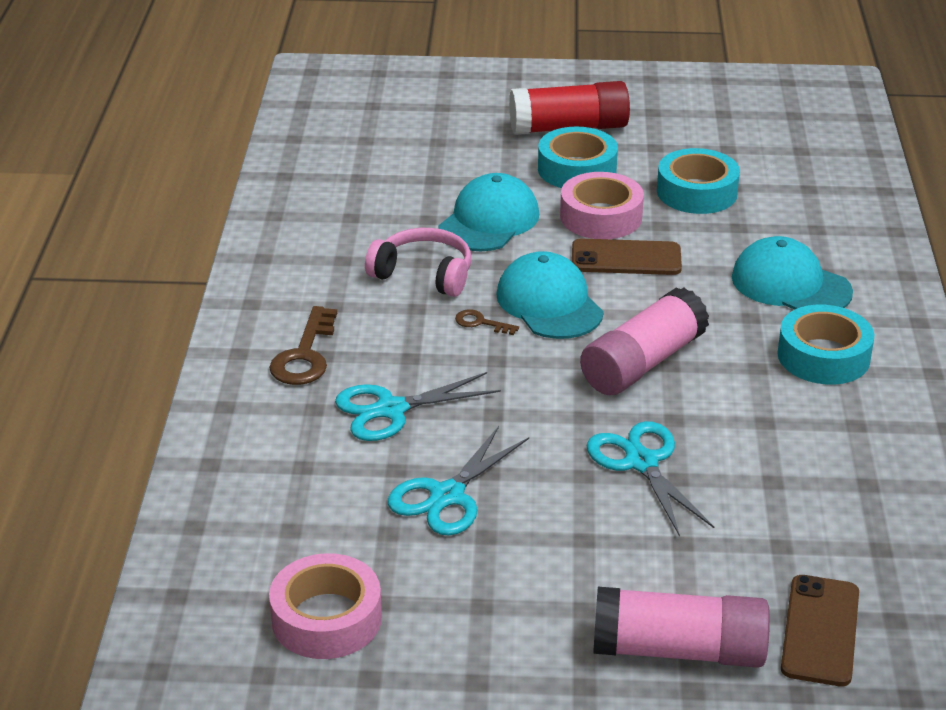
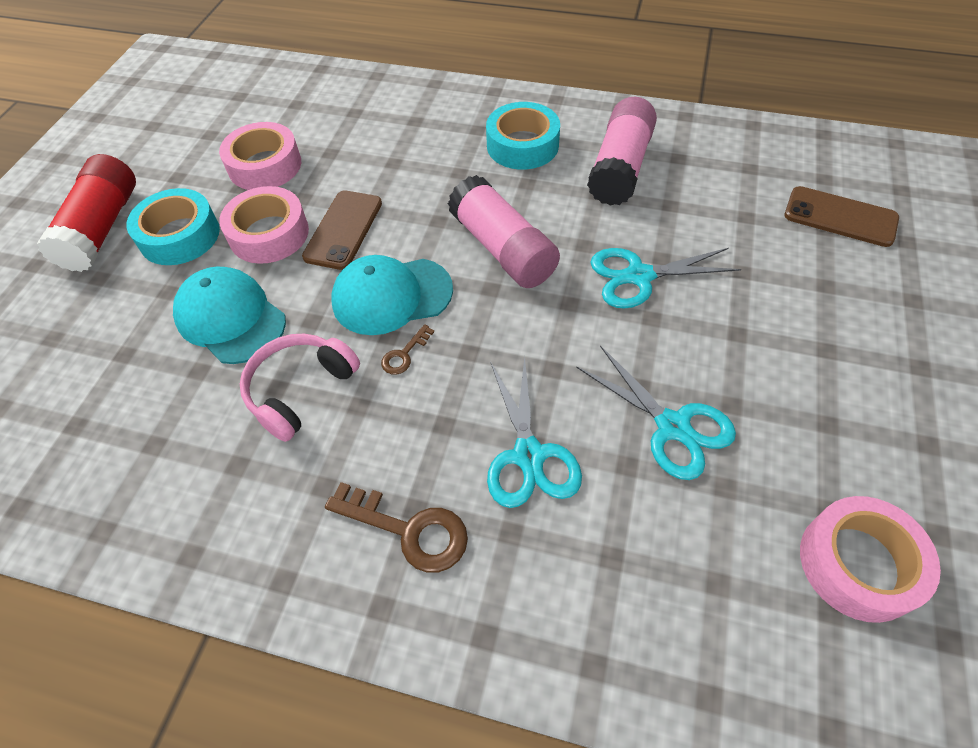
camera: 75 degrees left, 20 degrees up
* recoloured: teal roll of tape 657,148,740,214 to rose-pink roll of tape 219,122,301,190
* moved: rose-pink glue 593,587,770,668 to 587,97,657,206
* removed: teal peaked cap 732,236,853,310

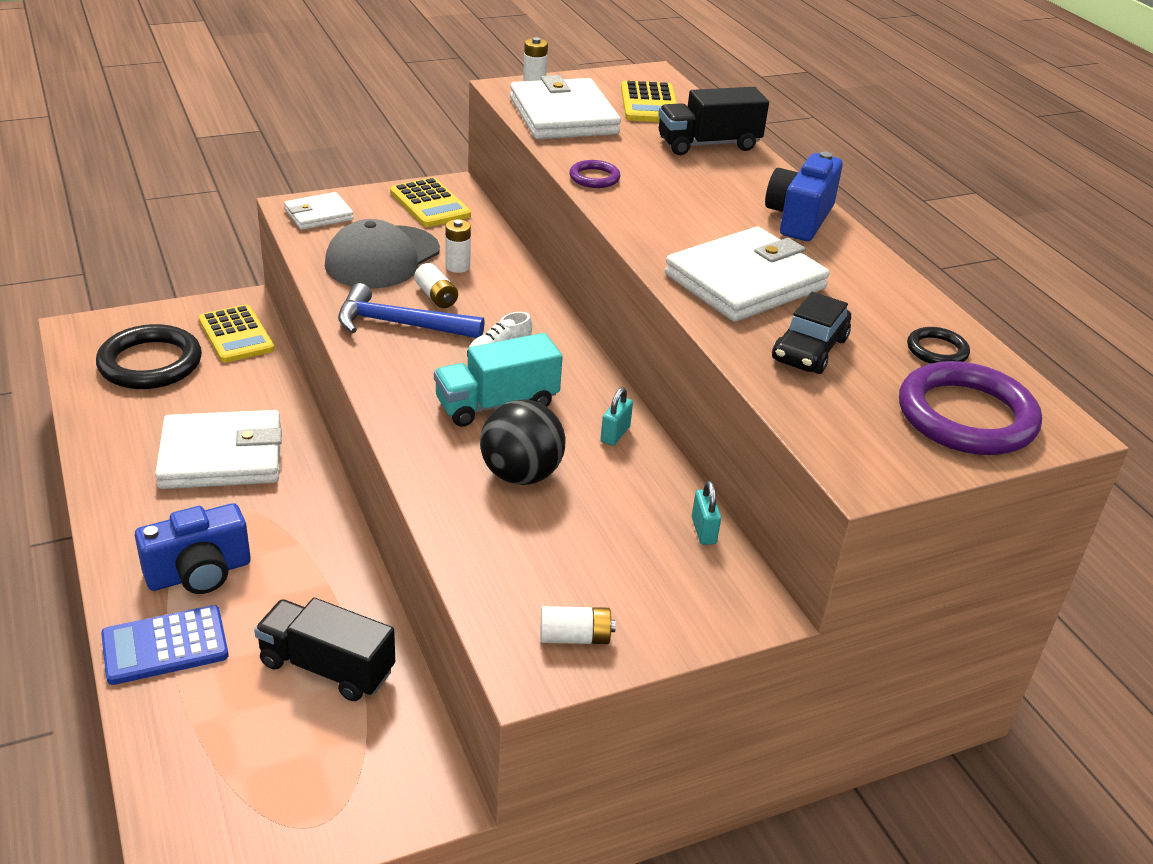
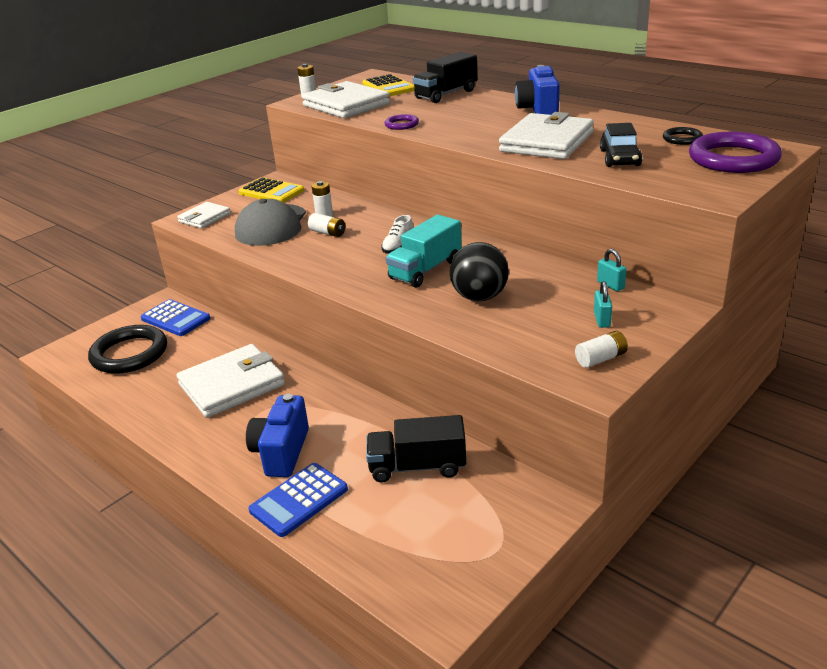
camera: 20 degrees left, 5 degrees down
* recoloured: golden pocket calculator 199,305,275,363 to cobalt pocket calculator 141,299,210,336
* turned: cobalt camera 135,503,251,594 = 246,394,309,477 150 degrees clockwise
* moved: teal padlock 601,387,633,446 to 594,281,612,328
* removed: cobalt claw hammer 338,283,485,338

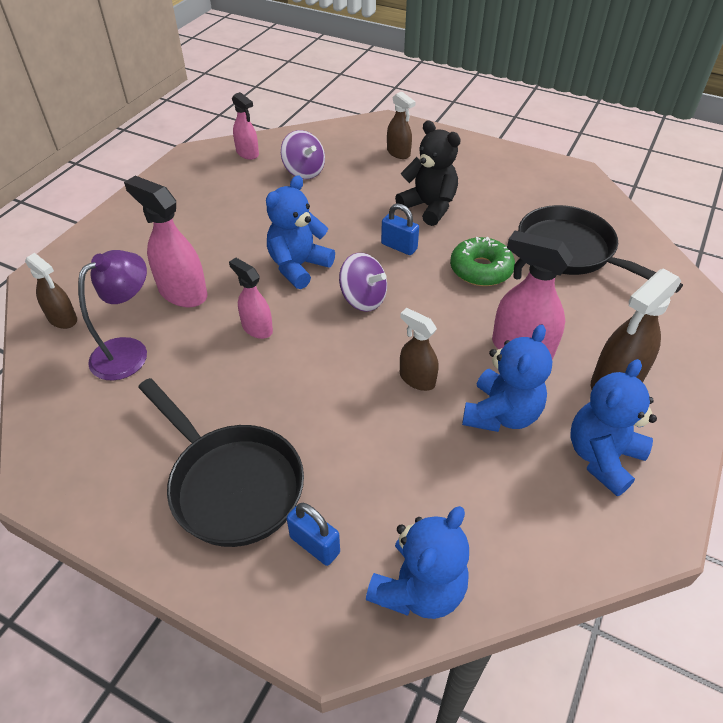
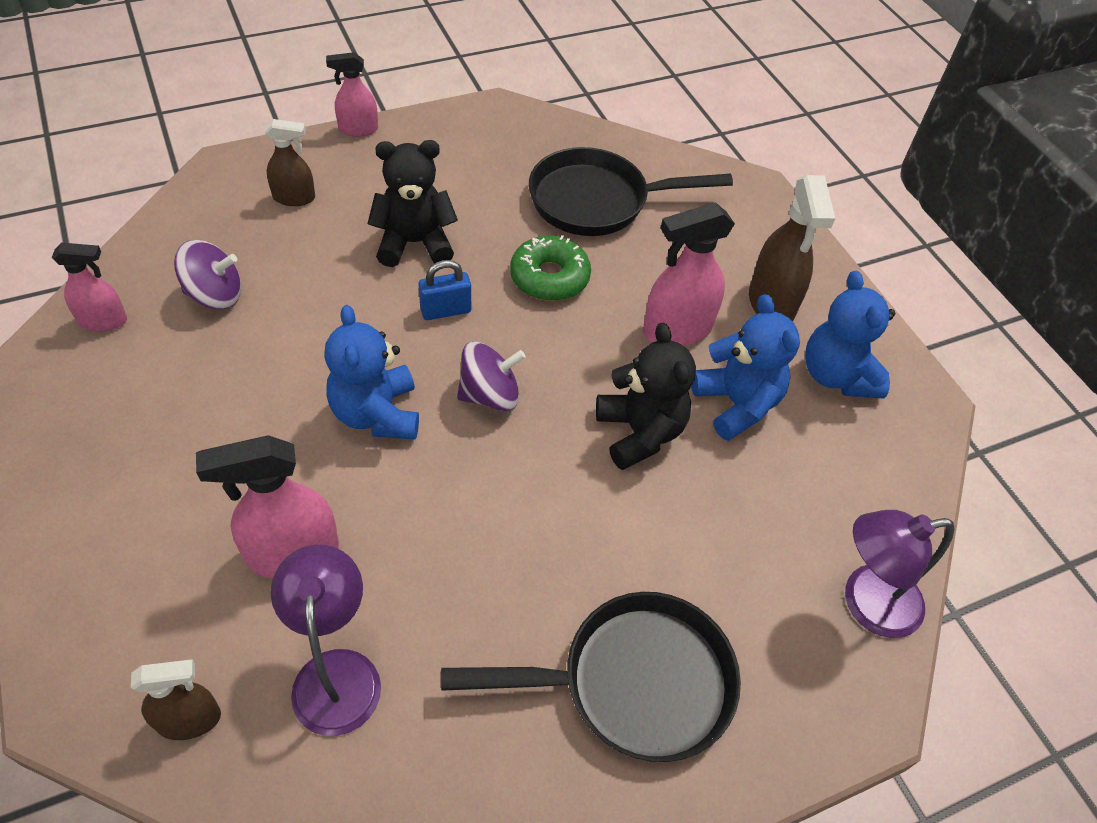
camera: 55 degrees left, 5 degrees up
* moved: rose-pink spray cleaner 229,258,273,339 to 326,52,378,137
* replaced: russet spray cleaner 400,308,439,391 to black teddy 596,322,696,470
* replaced: cobalt teddy 366,506,469,619 to purple reading lamp 845,510,955,638
* removed: cobalt padlock 287,503,340,566

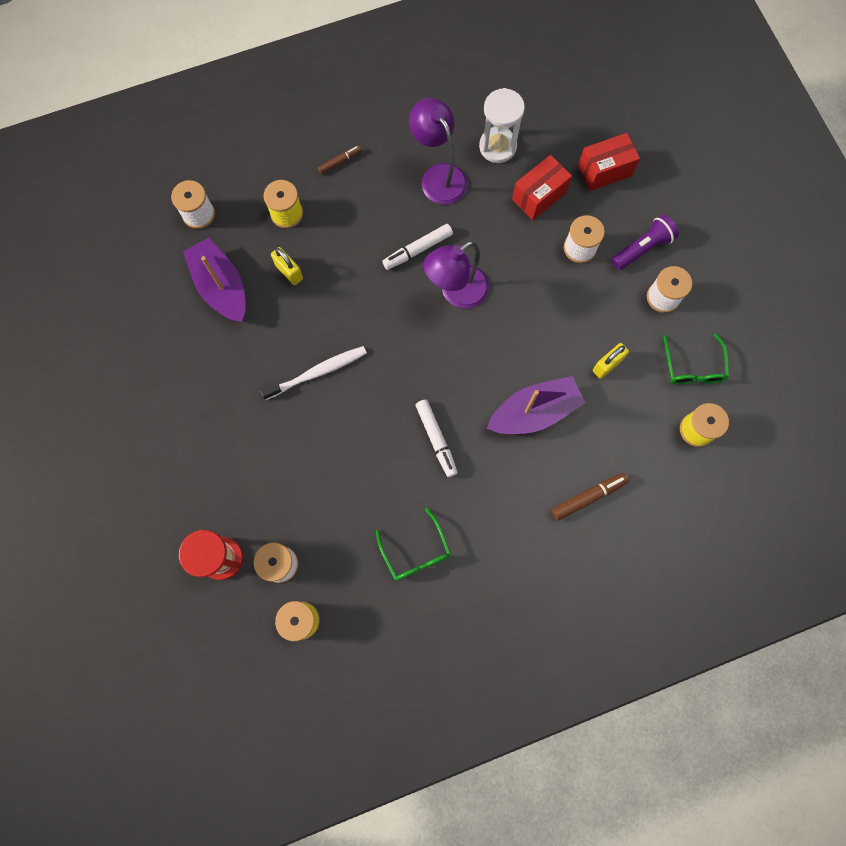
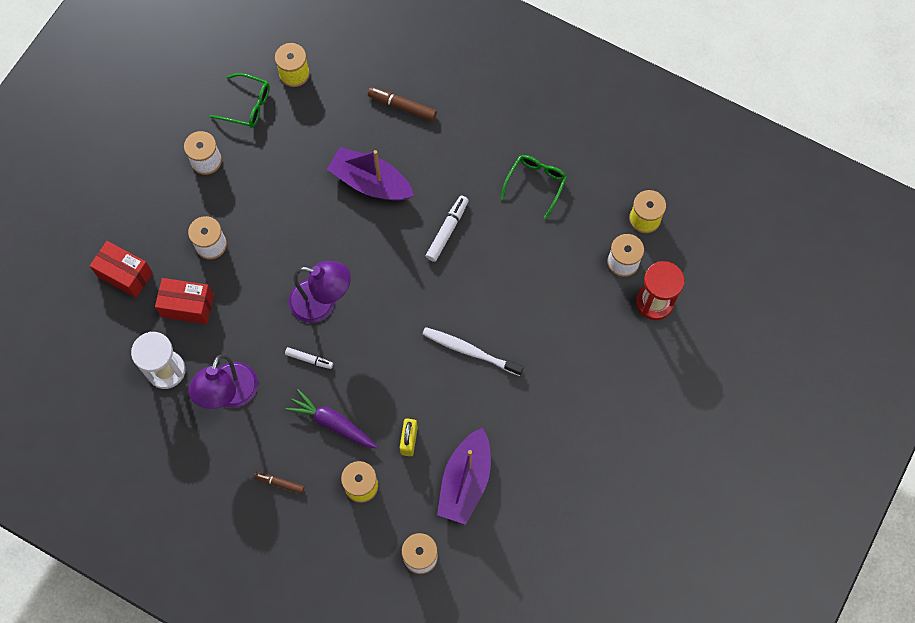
camera: 130 degrees left, 5 degrees down
* turned: leaf-green glasses 663,334,729,384 = 210,73,270,128 60 degrees clockwise
* resized: white marker pen 382,224,453,270 = 285,347,333,369 x0.64
* added: purple root vegetable 285,389,378,448
* removed: golden padlock 593,343,629,379
* removed: purple pocket torch 612,214,679,270

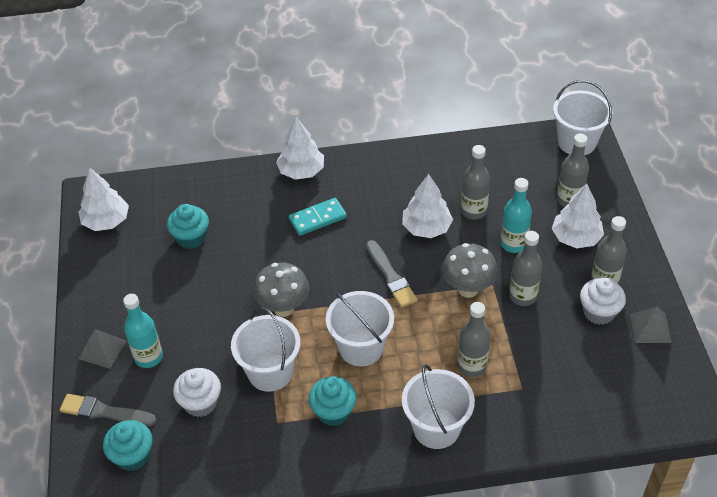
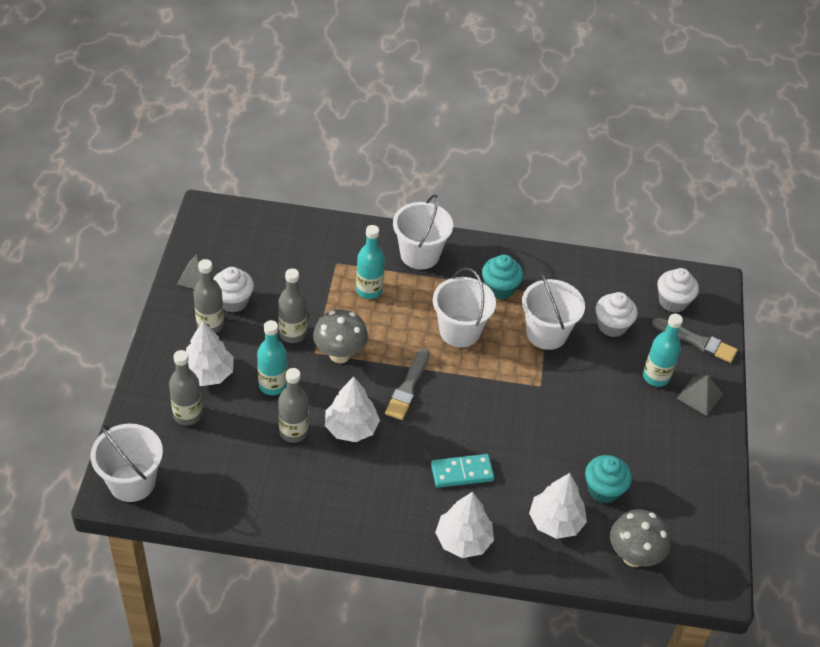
camera: 170 degrees left, 0 degrees up
* recoloured: ash-grey drink bottle 458,302,490,377 to teal drink bottle 356,225,385,299
* turned: ash-grey paint brush 366,240,418,308 = 385,348,429,420 150 degrees counterclockwise
* moved: white fir tree 78,168,129,231 to 529,473,587,539
* moved: ash-grey mushroom 253,262,309,317 to 610,509,671,567
* recoloured: teal cupcake 103,420,153,471 to white cupcake 657,268,699,313

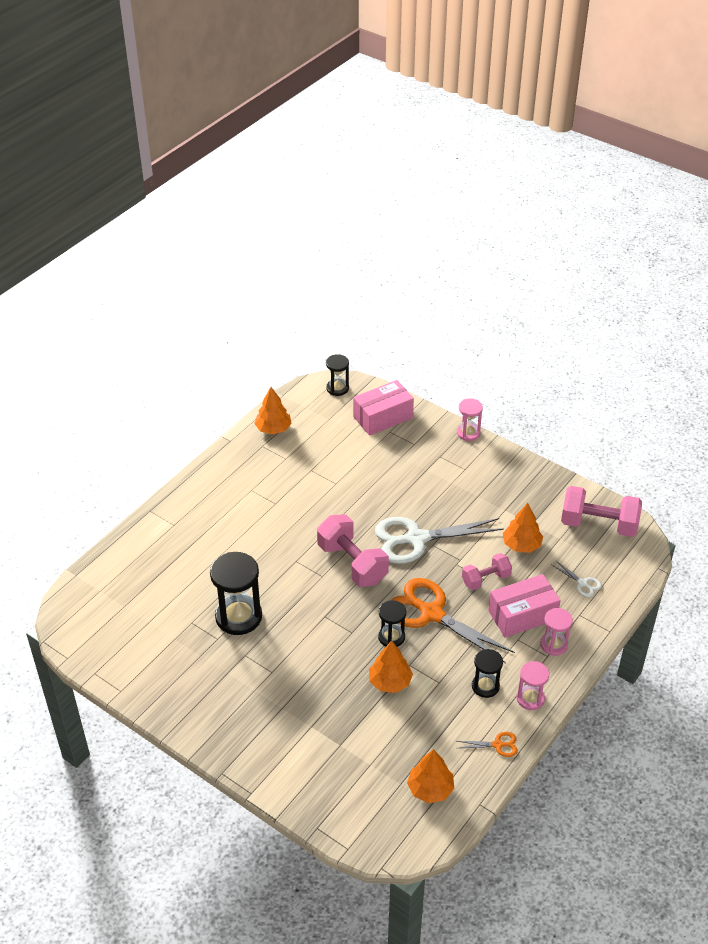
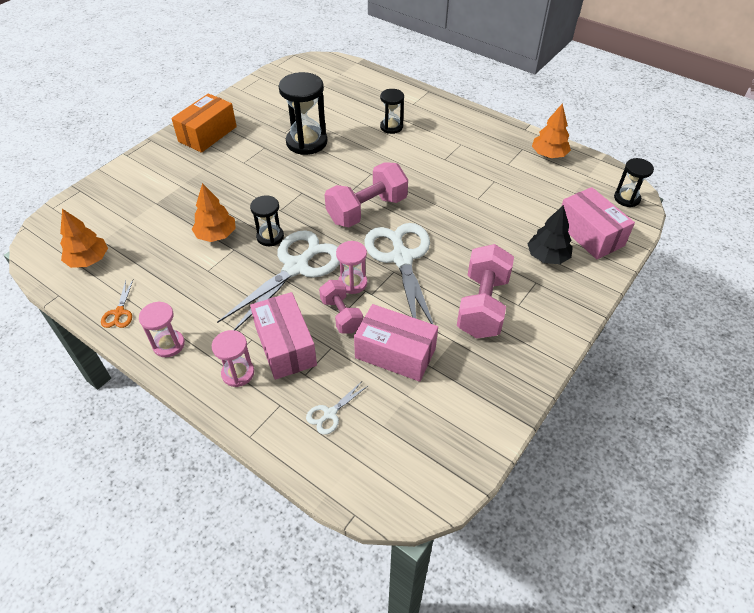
camera: 90 degrees right, 5 degrees up
* added: orange parcel 171,93,237,153
* recoloured: orange pair of scissors 391,578,515,663 to white pair of scissors 217,230,340,330
* moved: rose-pink sandglass 457,398,483,441 to 336,241,367,294
* replaced: orange fir tree 503,503,543,553 to rose-pink parcel 354,304,438,382
* moved: black sandglass 472,649,503,698 to 380,89,404,134
* moved: rose-pink hand weight 561,486,642,537 to 457,244,514,338
* added: black fir tree 528,205,573,264

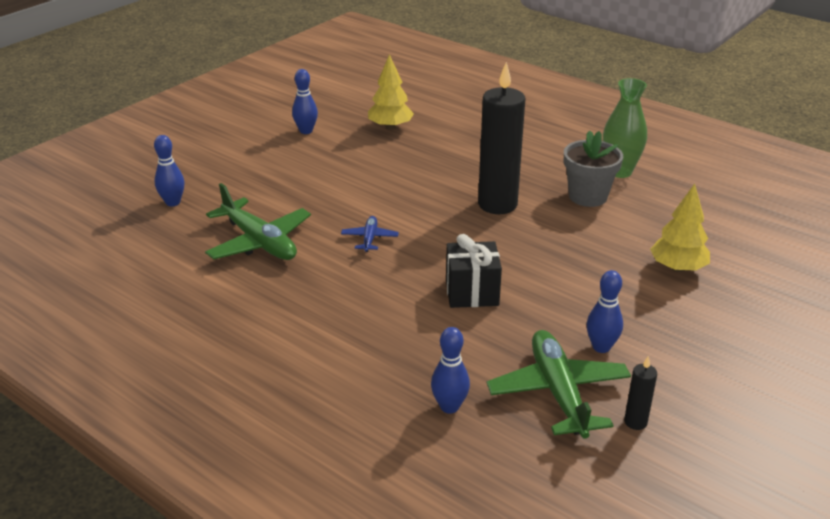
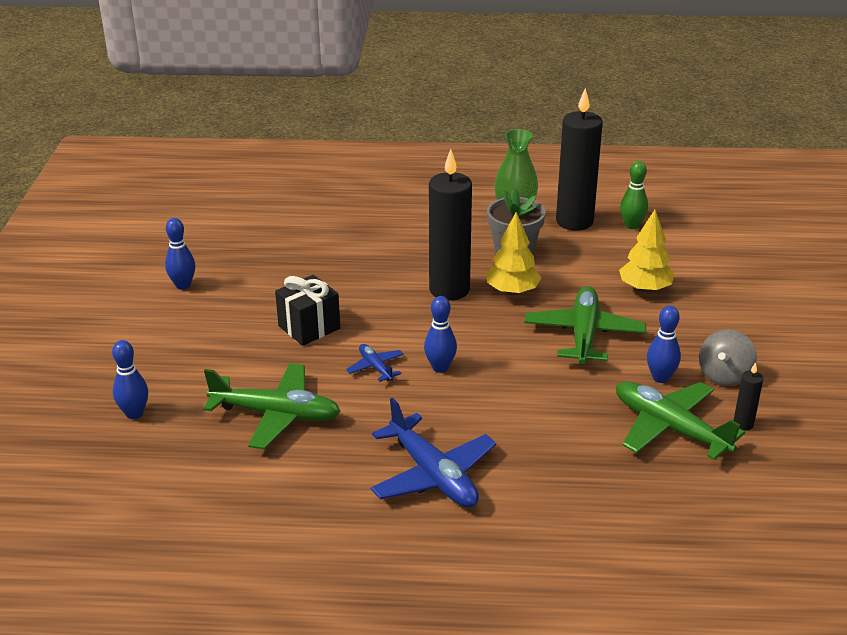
camera: 35 degrees left, 0 degrees up
* moved: black wrapped gift 446,234,502,308 to 275,275,340,346
* added: cobalt plane 371,398,496,507
* moved: cobalt skittle 431,327,470,414 to 424,296,457,373
* moved: golden fir tree 368,54,414,130 to 487,212,541,295
* added: leaf-green plane 524,286,646,364
* added: black wax candle 556,88,603,231
* added: leaf-green skittle 620,161,648,229
* added: ash-grey whirligig 699,329,757,386

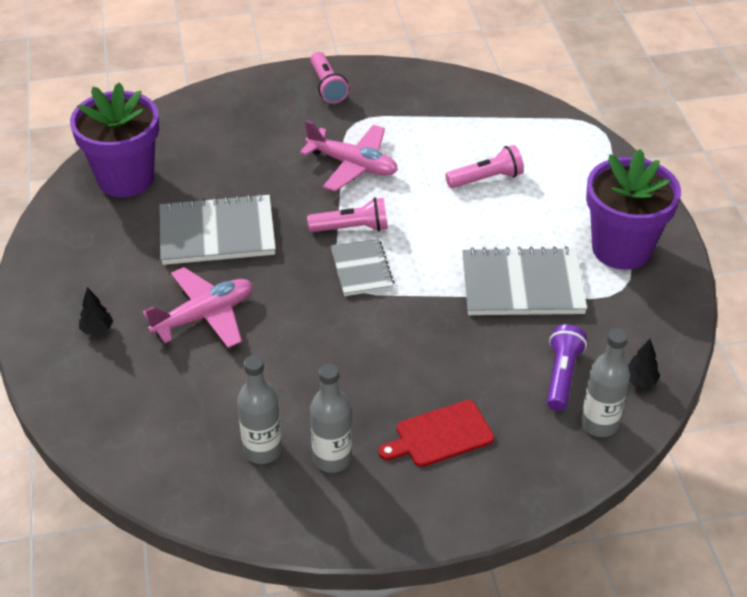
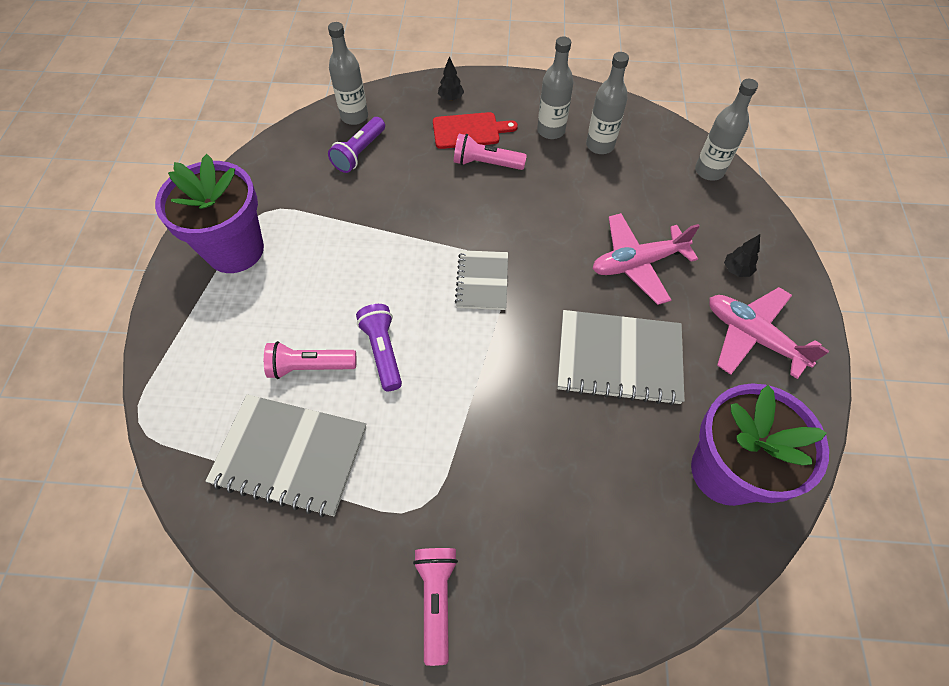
camera: 165 degrees left, 15 degrees up
* moved: ash-grey notebook 462,246,587,315 to 205,394,366,517
* added: purple pocket torch 356,304,402,391
* moved: black fir tree 628,339,660,388 to 438,56,464,101
* moved: rose-pink pocket torch 307,198,388,232 to 454,134,527,170
* added: ash-grey drink bottle 695,79,758,181
* moved: rose-pink plane 300,120,398,192 to 709,287,829,379

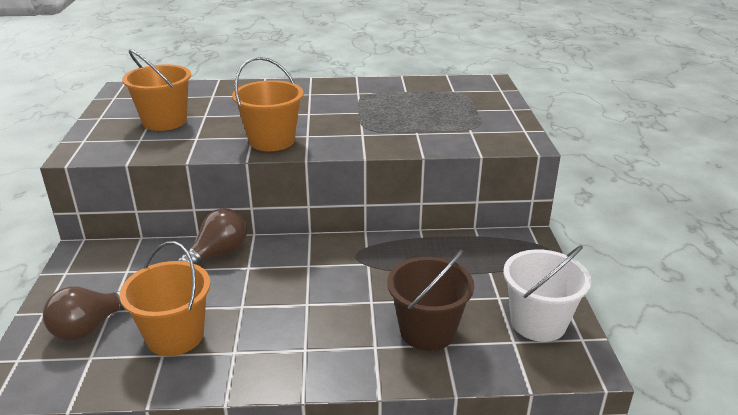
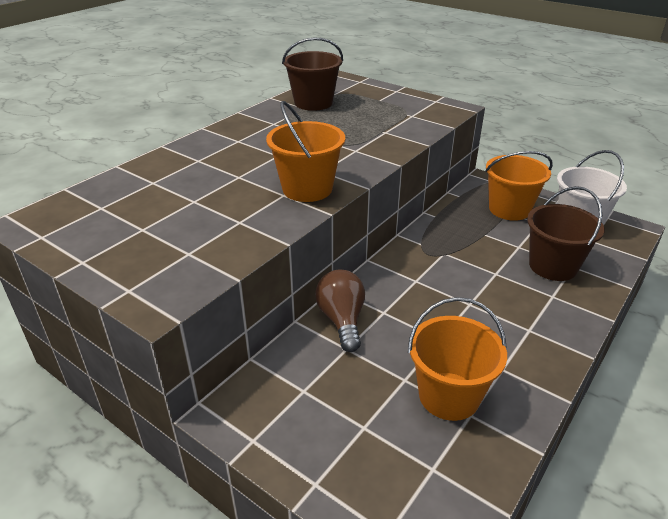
camera: 50 degrees left, 5 degrees up
* added: russet sand bucket 282,37,343,111
* moved: orange sand bucket 122,49,191,131 to 485,151,553,221
* removed: russet bulb 43,286,125,341

